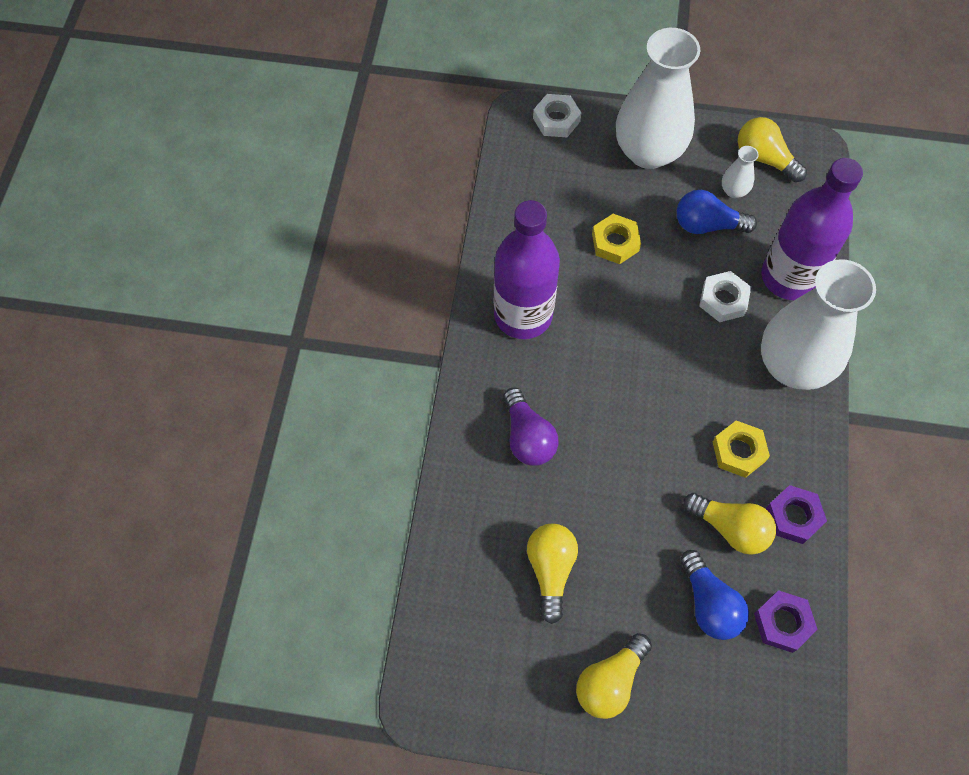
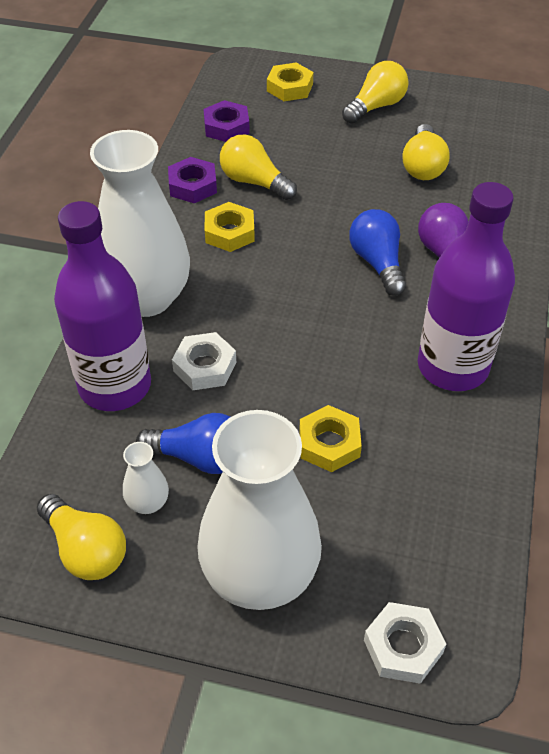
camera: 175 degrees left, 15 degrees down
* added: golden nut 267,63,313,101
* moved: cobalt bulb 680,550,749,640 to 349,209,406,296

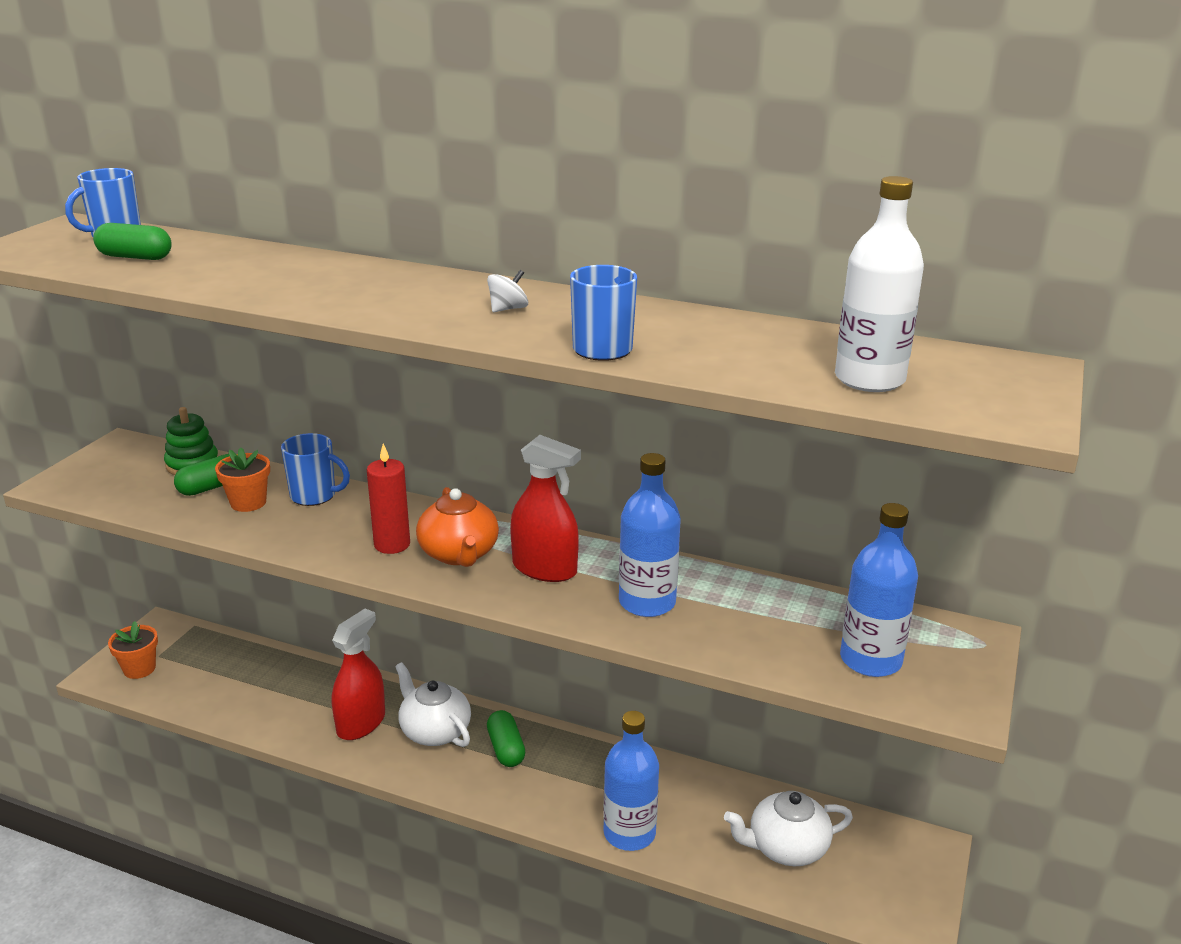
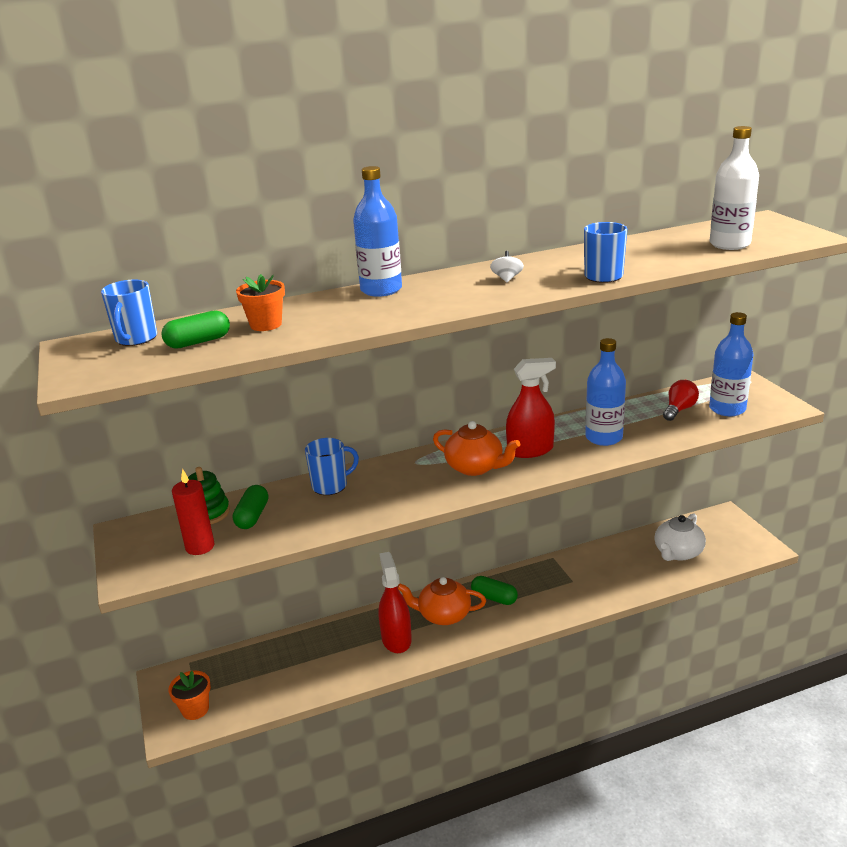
camera: 40 degrees left, 0 degrees up
* moved: crimson wax candle 367,444,410,554 to 172,469,214,555
* moved: orange flower pot 215,447,270,512 to 236,274,285,331
* moved: cobalt drink bottle 603,711,659,851 to 353,166,402,297
* recoloured: white teapot 395,662,471,747 to orange teapot 398,577,486,625
* added: crimson bulb 663,380,699,421

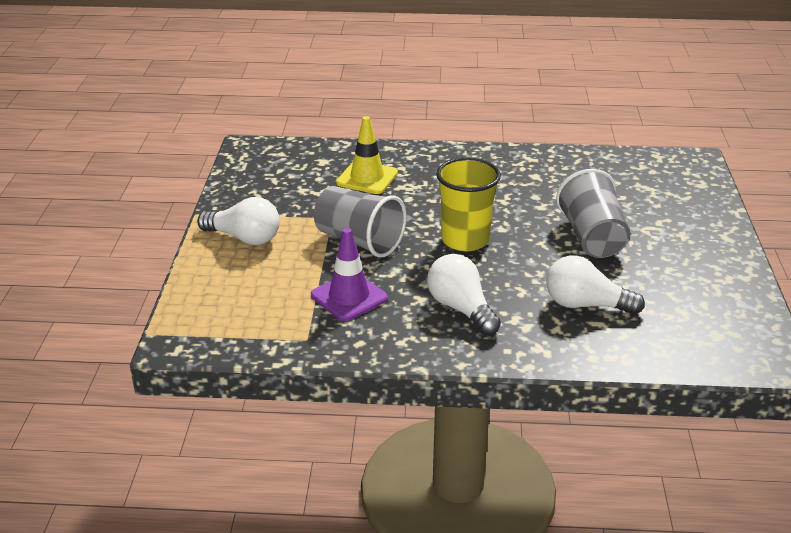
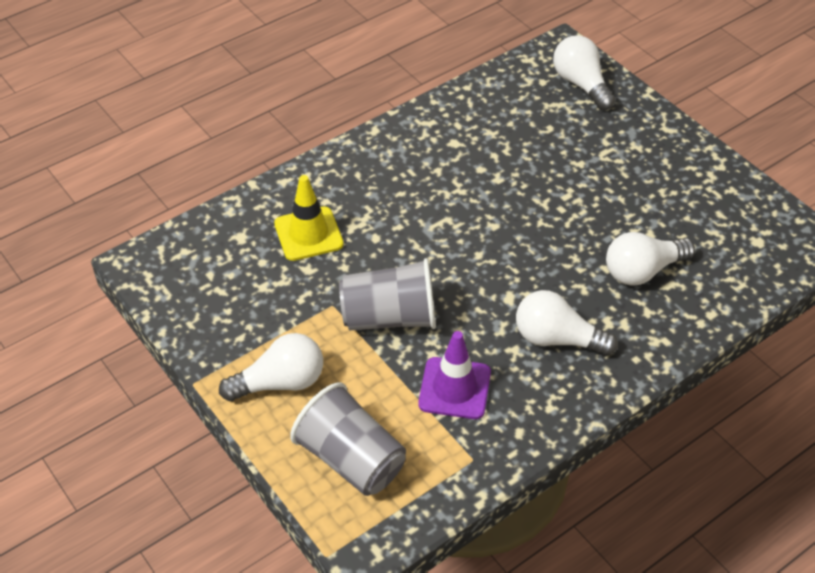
camera: 40 degrees left, 15 degrees up
* moved: ash-grey beaker 556,169,630,258 to 290,382,406,496
* added: white bulb 553,35,615,110
* removed: golden beaker 436,158,501,251

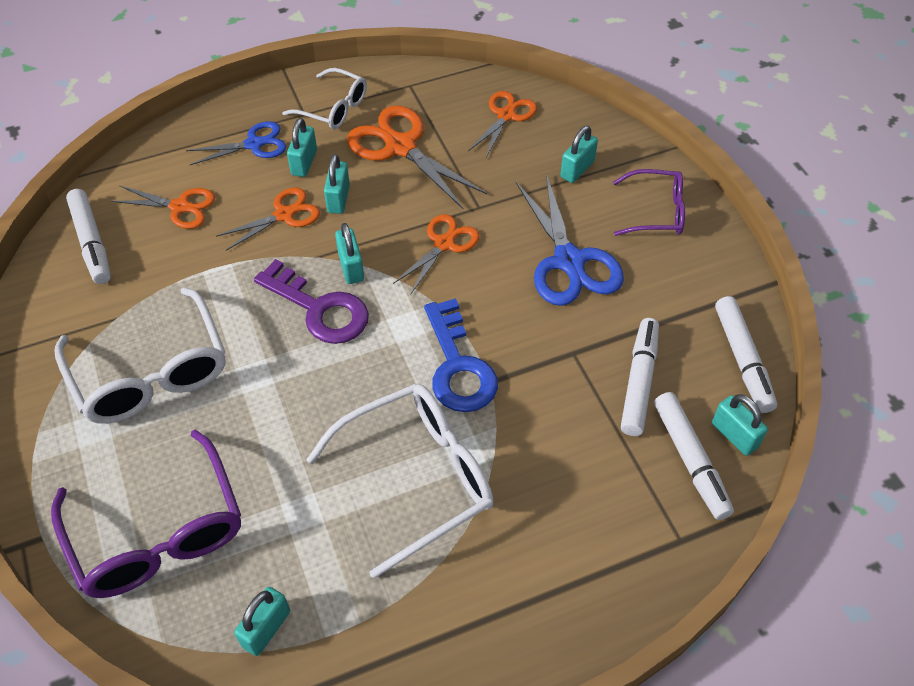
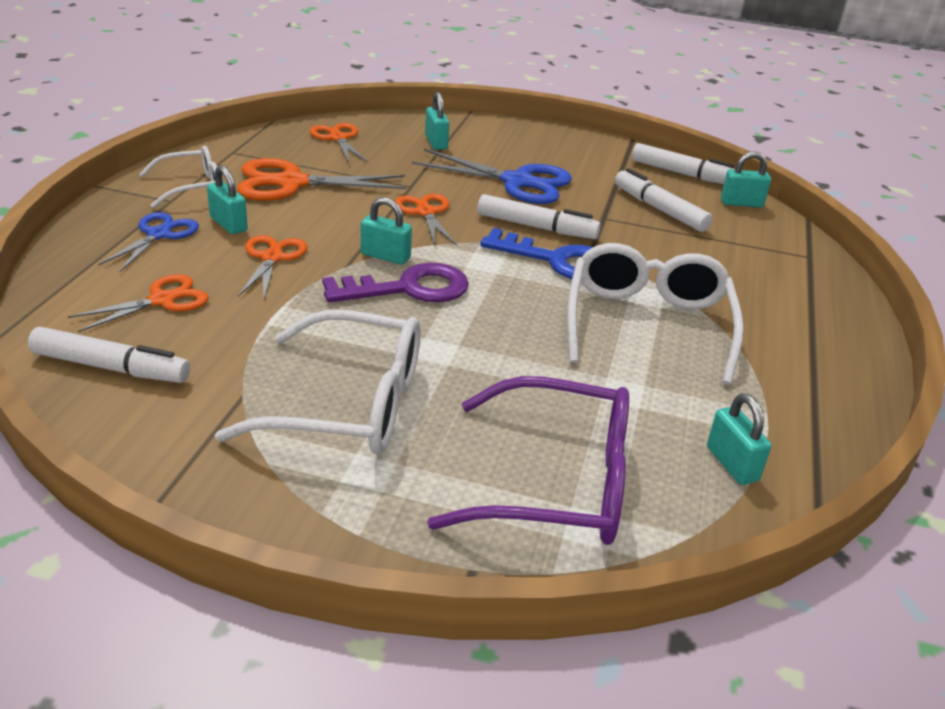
camera: 55 degrees left, 20 degrees down
* moved: white marker pen 654,392,734,520 to 477,194,601,239
* removed: teal padlock 324,154,350,214
* removed: purple glasses 613,169,685,236

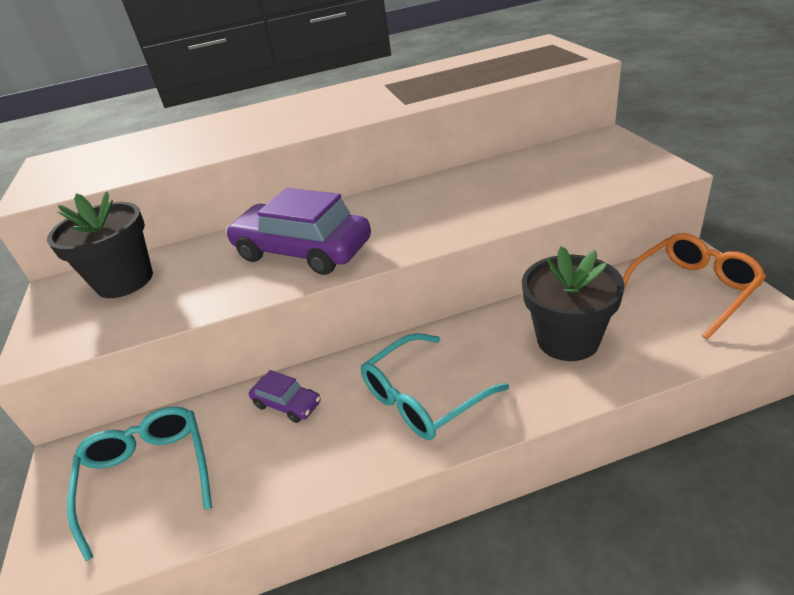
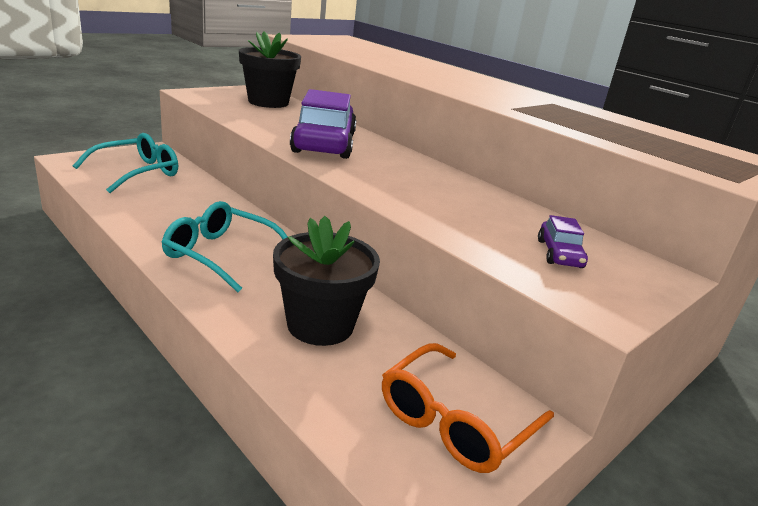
camera: 55 degrees right, 10 degrees down
* turned: orange glasses 623,233,766,340 = 382,343,554,473 105 degrees clockwise
* moved: purple toy car 249,370,321,423 to 538,215,588,268

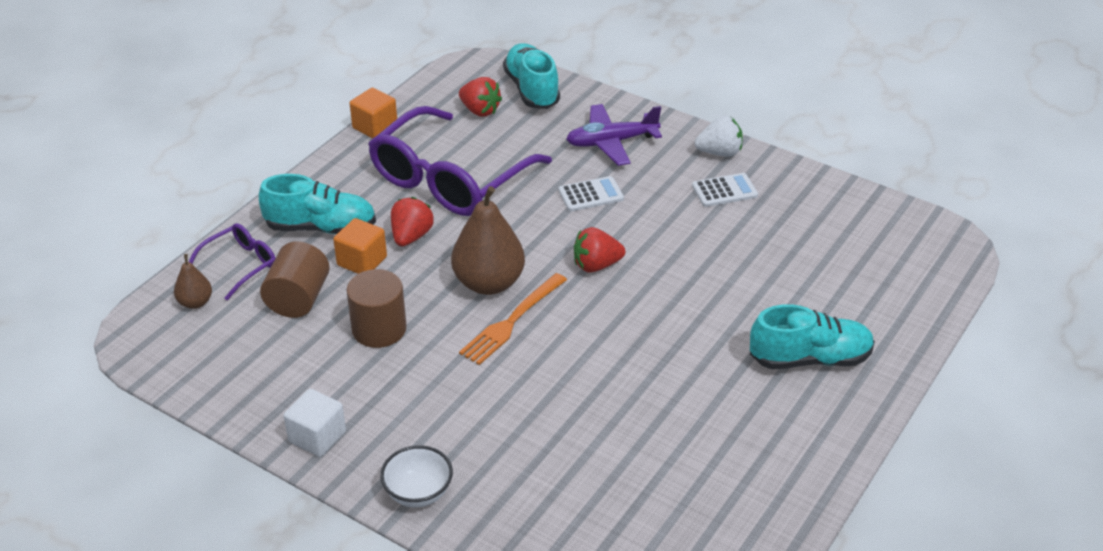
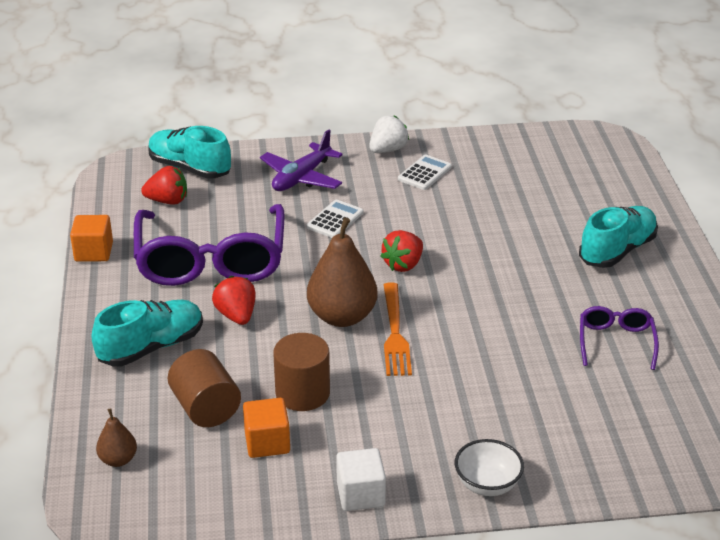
camera: 40 degrees left, 5 degrees down
* moved: orange block 333,218,387,274 to 243,398,290,458
* moved: purple glasses 189,223,275,300 to 580,306,659,370

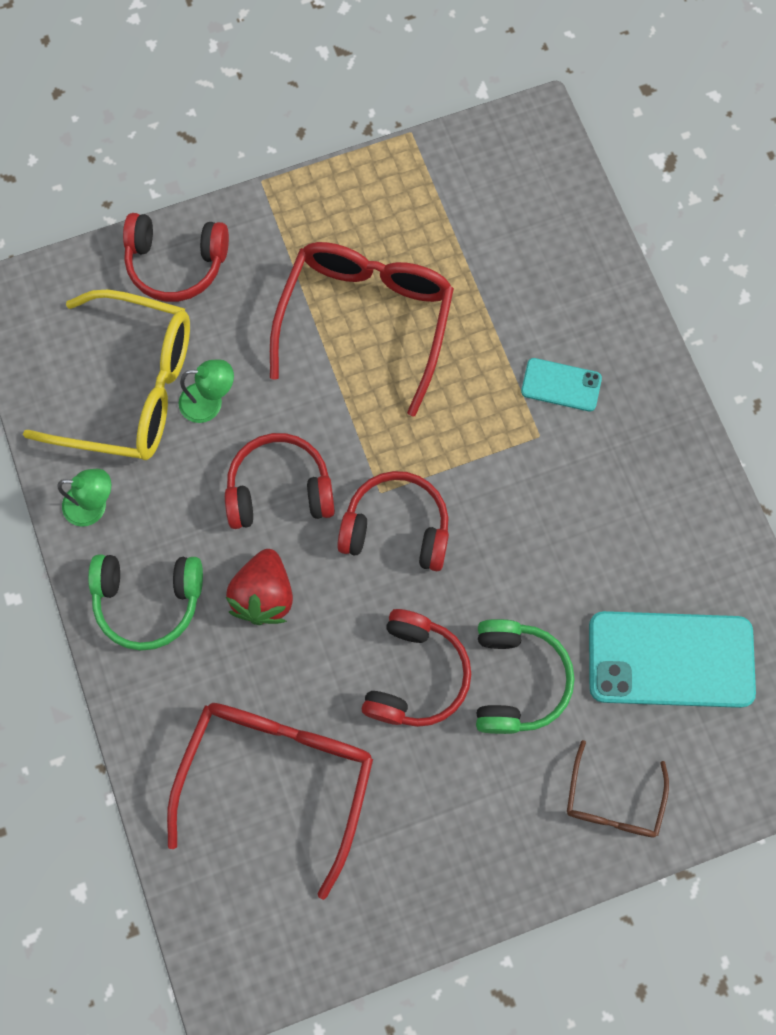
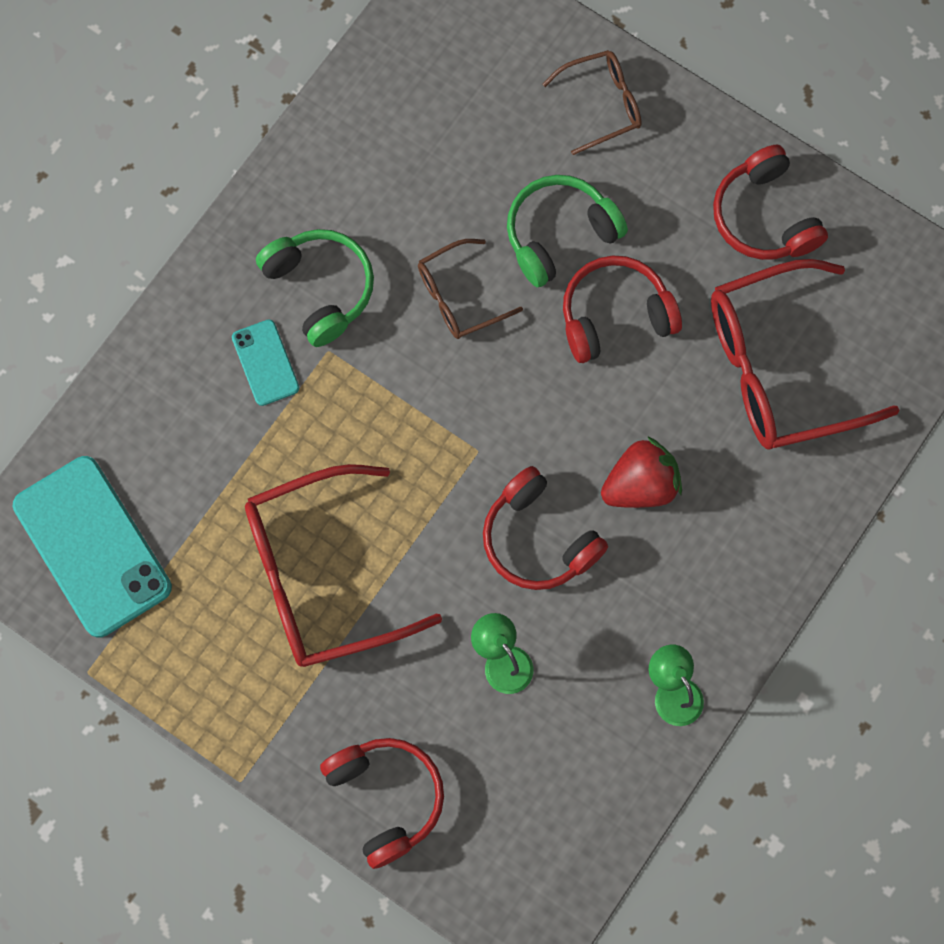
camera: 125 degrees left, 0 degrees up
* moved: teal phone 589,611,756,708 to 13,456,172,637
* moved: leaf-green headphones 88,554,203,651 to 256,229,374,347
* added: russet glasses 418,239,523,339
* moved: crimson headphones 337,471,449,571 to 713,145,828,260
* removed: golden glasses 23,290,190,460

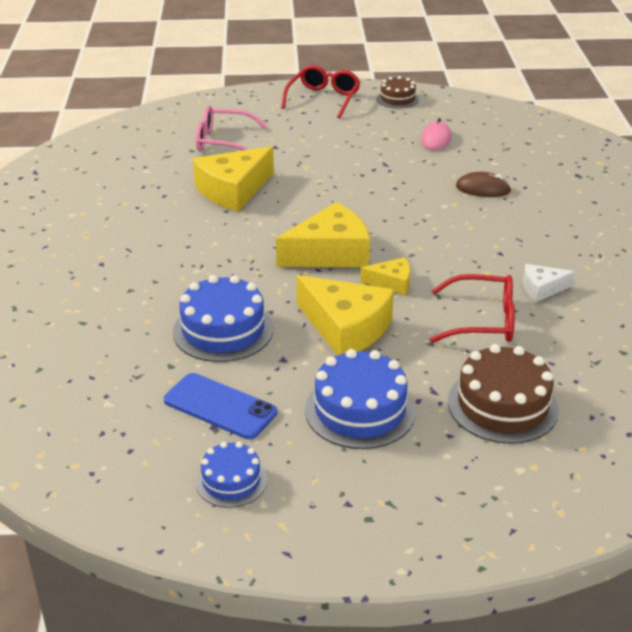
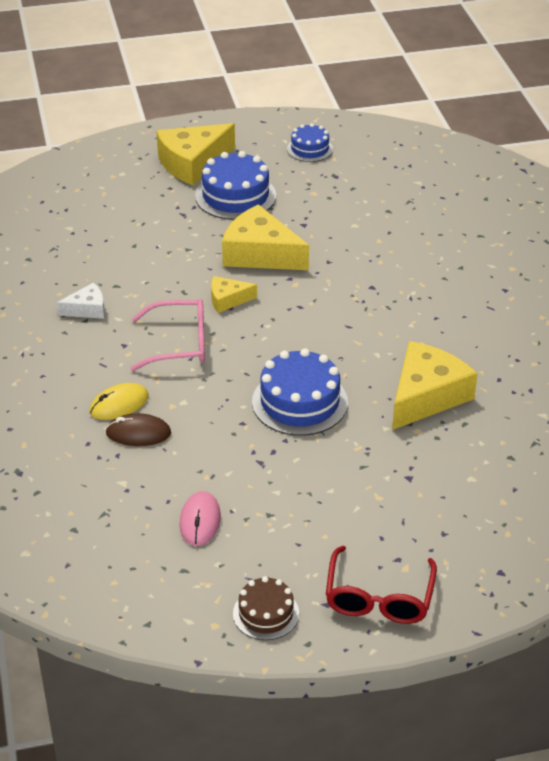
camera: 170 degrees right, 5 degrees up
* added: golden mouse 89,383,149,420
* moved: rose-pink glasses 196,106,268,151 to 130,299,205,371
* moved: golden cheese wedge 276,202,370,267 to 157,123,235,185
* moved: cobalt layer cake 173,275,273,362 to 252,348,348,436
* removed: cobalt phone 164,373,277,439
* removed: crimson glasses 430,274,515,343
* removed: russet layer cake 448,344,559,444

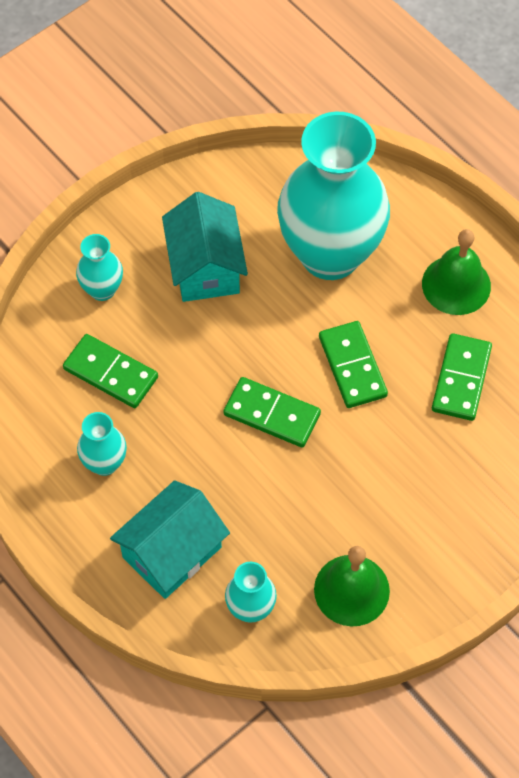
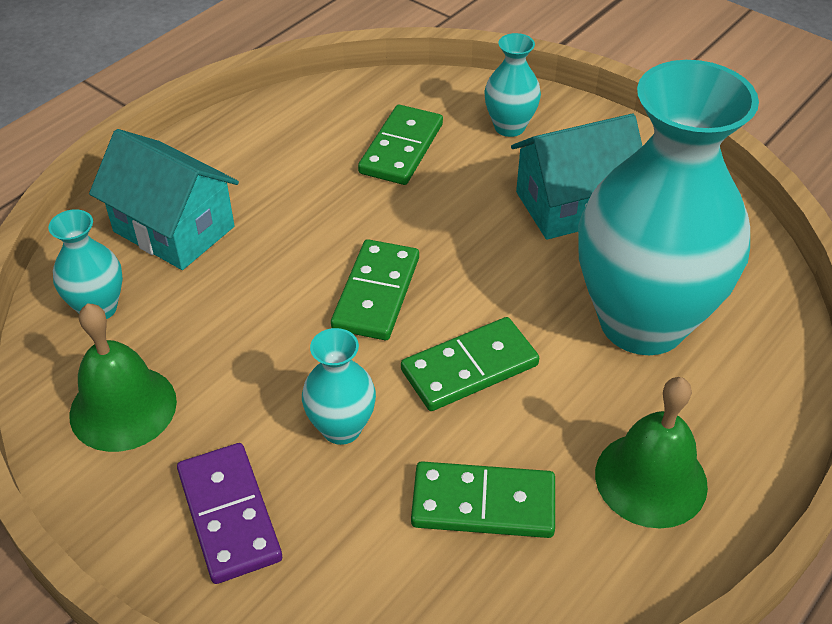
camera: 80 degrees right, 15 degrees down
* added: purple domino piece 177,443,282,584
* moved: teal flower vase 77,412,127,476 to 302,328,376,445

